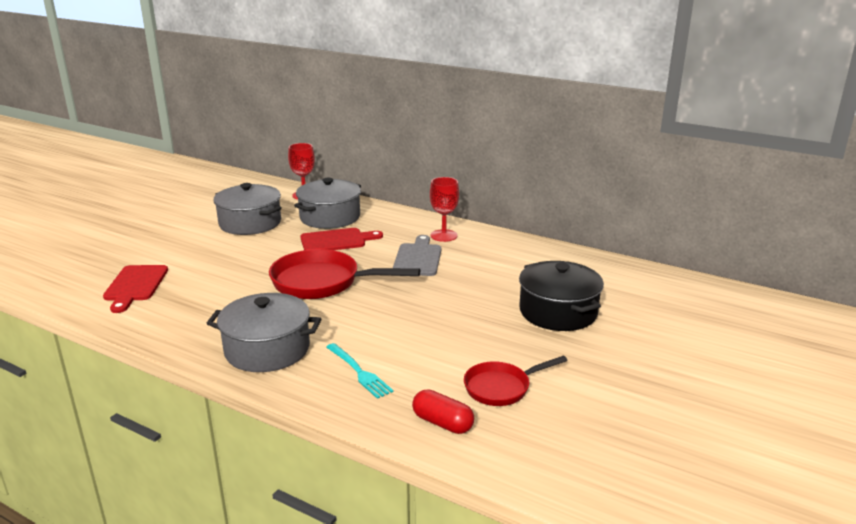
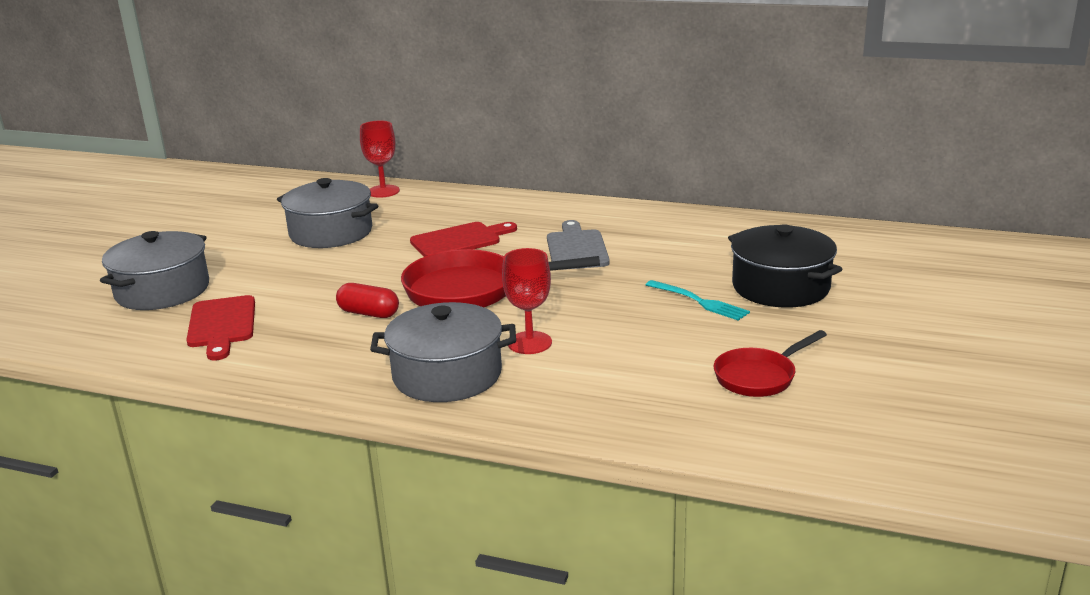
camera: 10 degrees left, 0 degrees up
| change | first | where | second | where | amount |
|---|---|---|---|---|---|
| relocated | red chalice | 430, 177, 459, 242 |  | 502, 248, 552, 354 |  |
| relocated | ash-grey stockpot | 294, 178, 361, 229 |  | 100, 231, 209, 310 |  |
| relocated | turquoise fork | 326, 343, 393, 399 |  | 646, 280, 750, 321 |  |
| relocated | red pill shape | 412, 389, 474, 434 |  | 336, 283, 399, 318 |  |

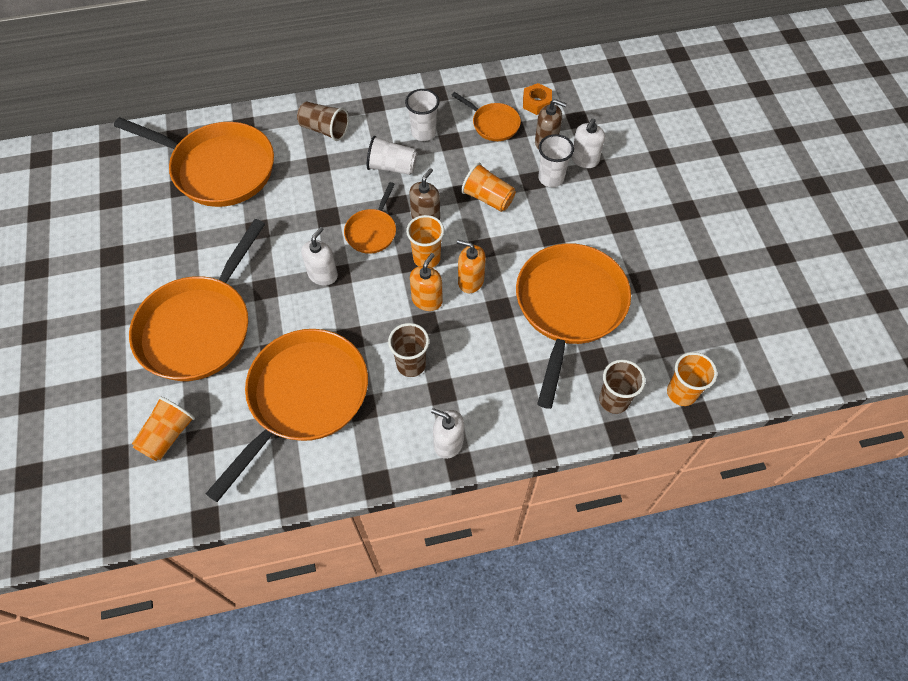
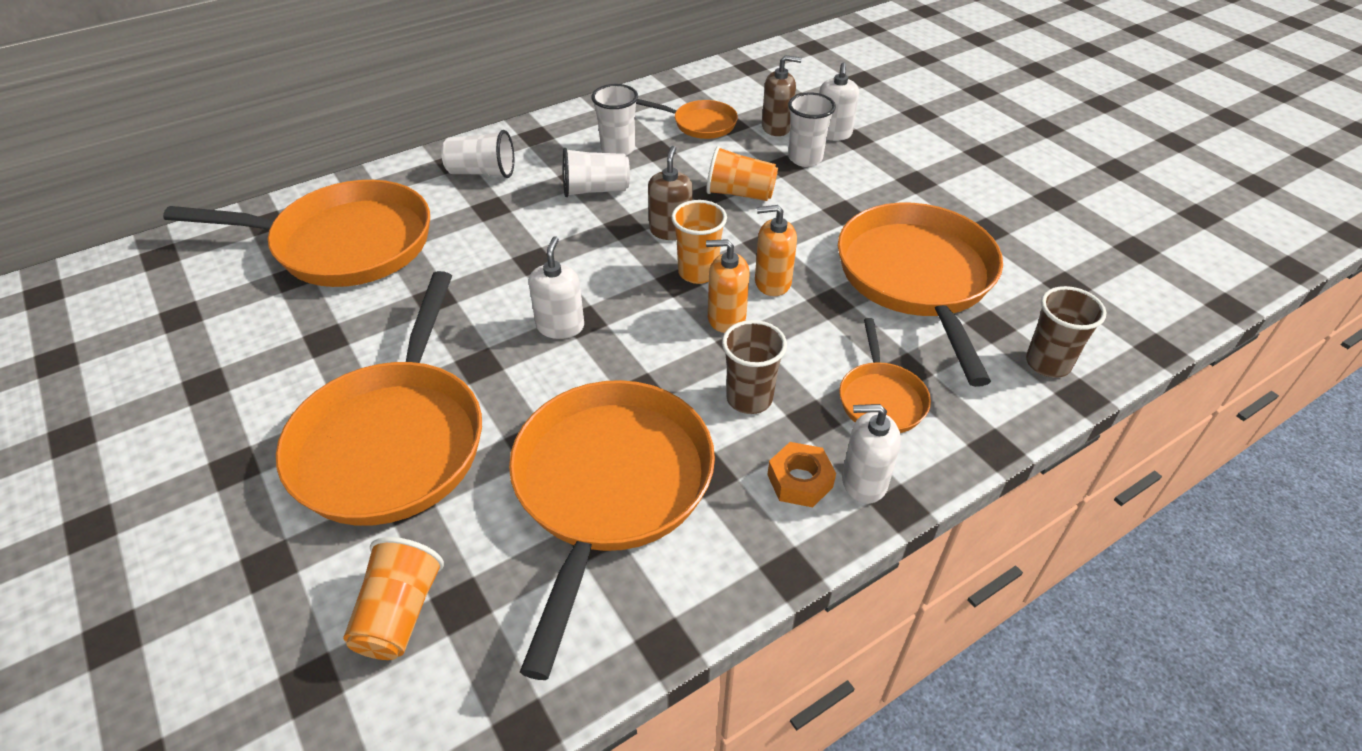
camera: 20 degrees left, 15 degrees down
| change | first | where | second | where | amount |
|---|---|---|---|---|---|
| relocated | bright orange hexagon nut | 523, 83, 552, 115 |  | 767, 442, 836, 507 |  |
| colour | brown beaker | 297, 102, 349, 141 | white beaker | 441, 130, 514, 178 |  |
| relocated | bright orange skillet | 344, 182, 396, 254 |  | 839, 318, 931, 433 |  |
| spun | bright orange pump bottle | 410, 253, 443, 311 |  | 706, 239, 749, 333 | 90 degrees counterclockwise |
| missing | bright orange beaker | 667, 352, 717, 406 |  |  |  |

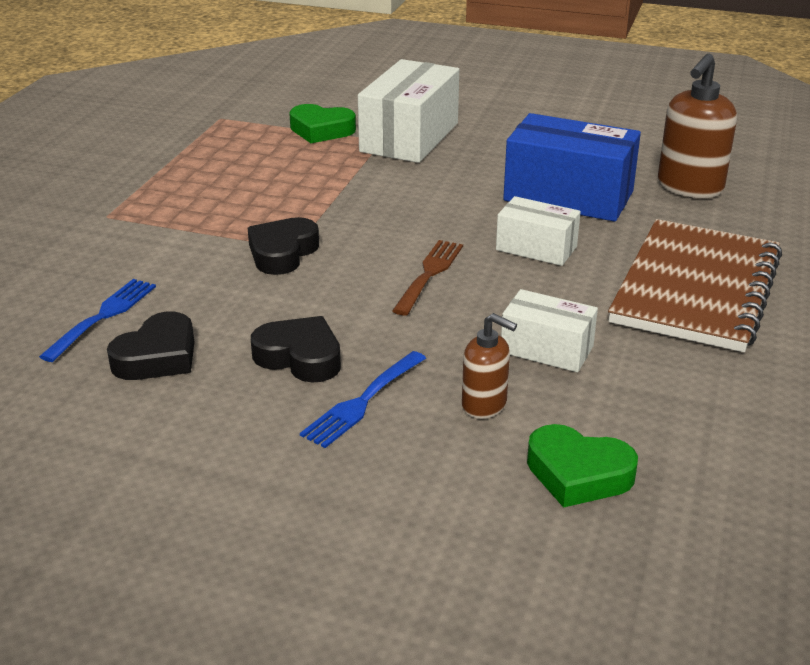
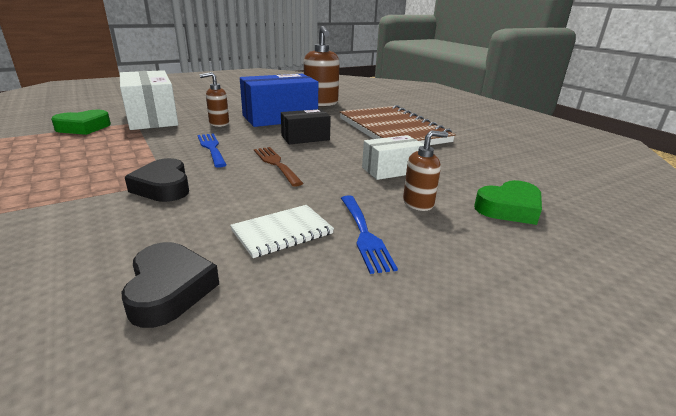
camera: 50 degrees left, 5 degrees down
| change | first | where | second | where | amount |
|---|---|---|---|---|---|
| colour | white package | 496, 196, 581, 266 | black package | 281, 109, 331, 144 |  |
| relocated | royal blue fork | 39, 279, 156, 362 |  | 197, 133, 226, 168 |  |
| exchanged | black heart | 251, 316, 341, 382 | white notepad | 230, 205, 334, 258 |  |
| appeared |  |  | brown pump bottle | 199, 72, 229, 127 |  |

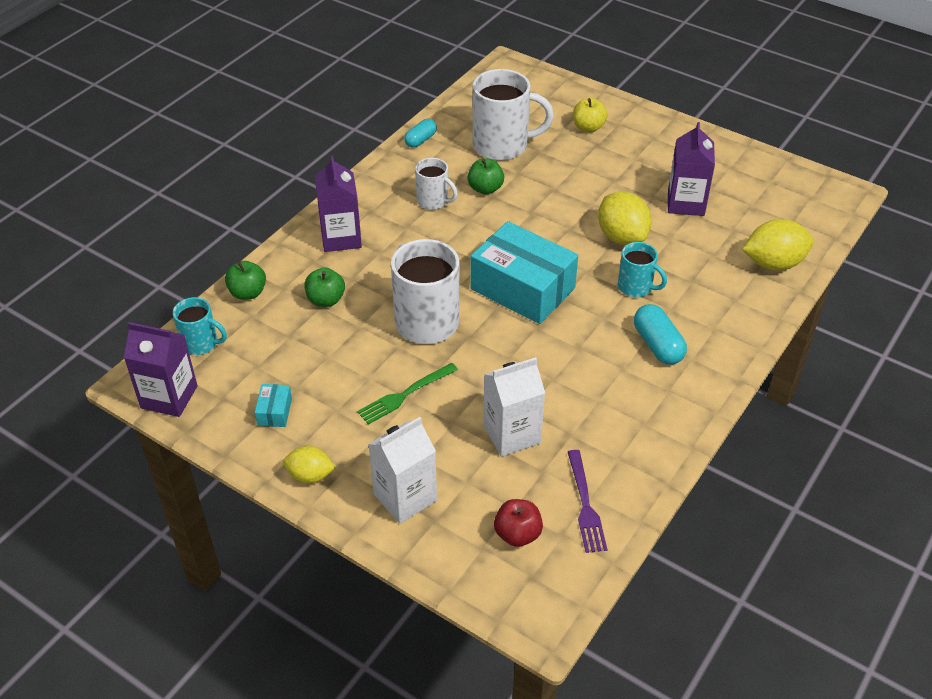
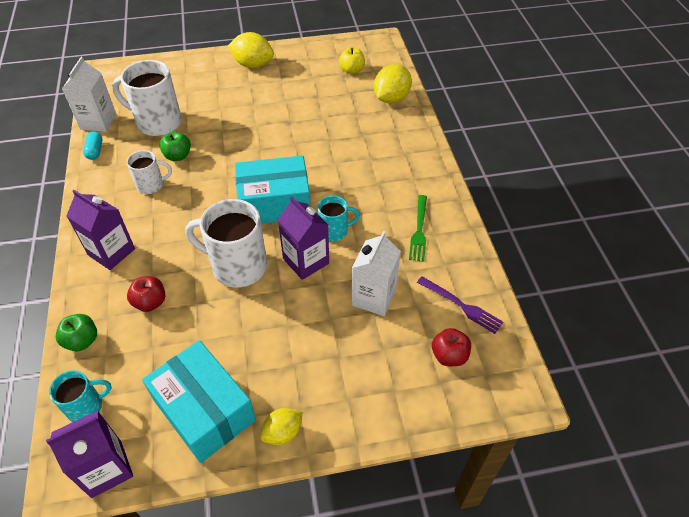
camera: 45 degrees left, 5 degrees up
| change | first | where | second | where | amount |
|---|---|---|---|---|---|
| spun | white tea mug | 472, 69, 554, 161 |  | 112, 60, 182, 136 | 120 degrees counterclockwise |
| relocated | yellow toy apple | 573, 98, 608, 132 |  | 339, 47, 365, 74 |  |
| relocated | violet carton | 668, 122, 715, 216 |  | 278, 196, 329, 280 |  |
| relocated | yellow citrus fruit | 598, 192, 652, 245 |  | 228, 32, 274, 68 |  |
| relocated | turquoise tea mug | 618, 242, 667, 297 |  | 318, 195, 360, 241 |  |
| colour | leaf-green toy apple | 304, 267, 345, 307 | red toy apple | 127, 276, 165, 312 |  |
| missing | turquoise pill shape | 634, 304, 687, 365 |  |  |  |
| relocated | leaf-green fork | 357, 363, 458, 425 |  | 409, 195, 427, 262 |  |
| size | turquoise package | 255, 384, 292, 427 |  | 142, 340, 256, 463 | x2.47 |
| relocated | white carton | 368, 417, 437, 524 |  | 62, 57, 116, 132 |  |

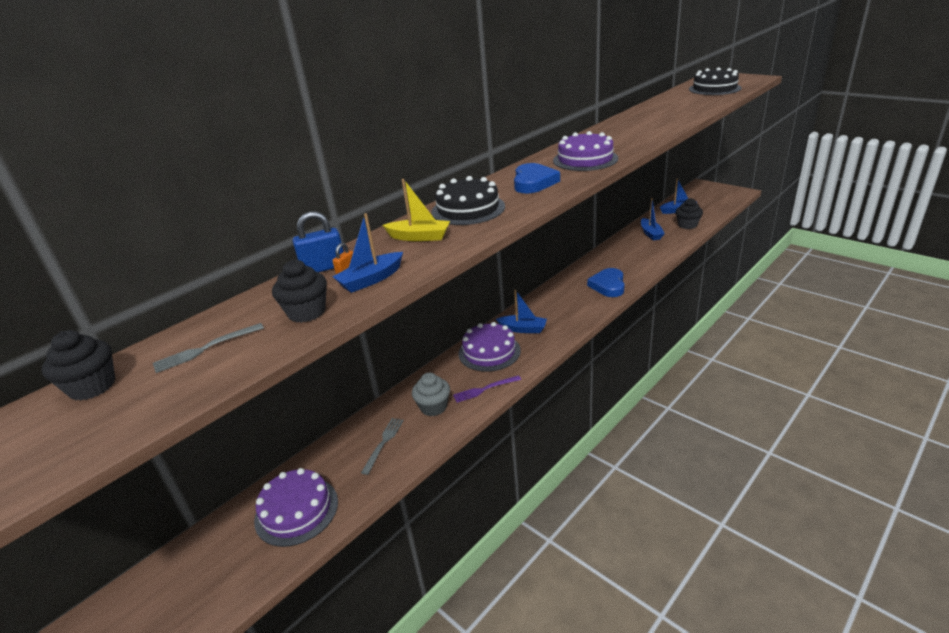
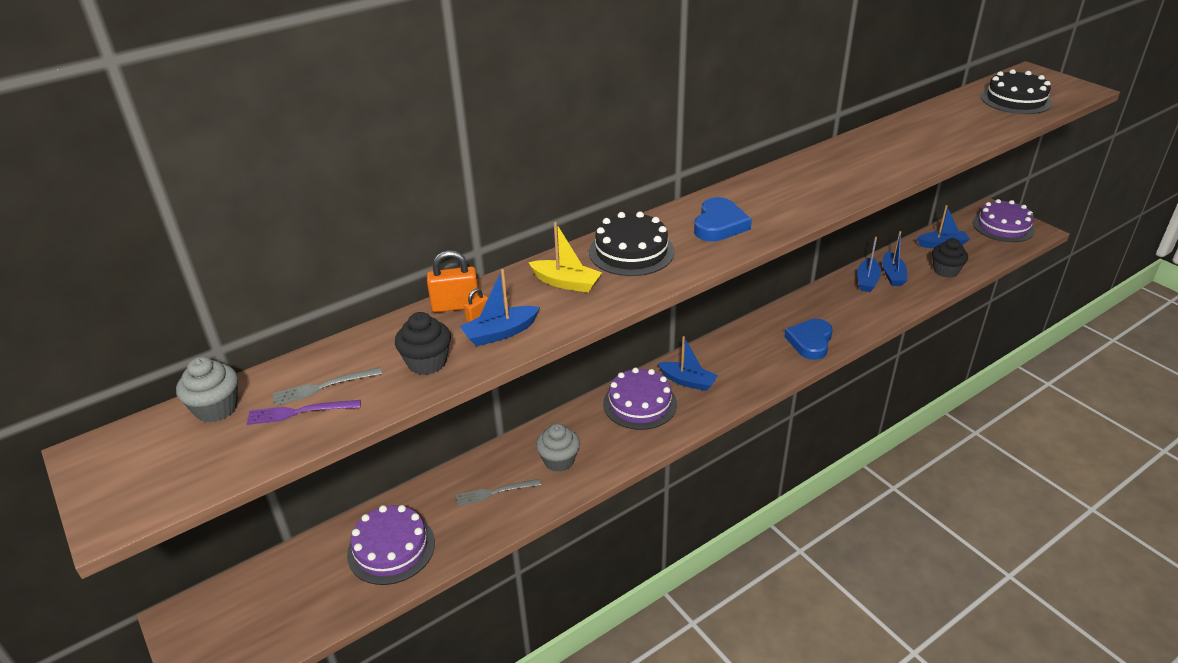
camera: 10 degrees right, 5 degrees up
| change | first | where | second | where | amount |
|---|---|---|---|---|---|
| relocated | violet gateau | 553, 131, 618, 171 |  | 973, 199, 1035, 242 |  |
| colour | royal blue small lock | 293, 211, 344, 272 | bright orange small lock | 427, 250, 479, 313 |  |
| colour | black muffin | 42, 330, 115, 401 | ash-grey muffin | 176, 357, 238, 422 |  |
| relocated | violet fork | 453, 375, 521, 403 |  | 246, 400, 361, 425 |  |
| spun | ash-grey fork | 361, 418, 404, 475 |  | 456, 479, 541, 506 | 135 degrees counterclockwise |
| appeared |  |  | royal blue sailboat | 857, 237, 881, 292 |  |

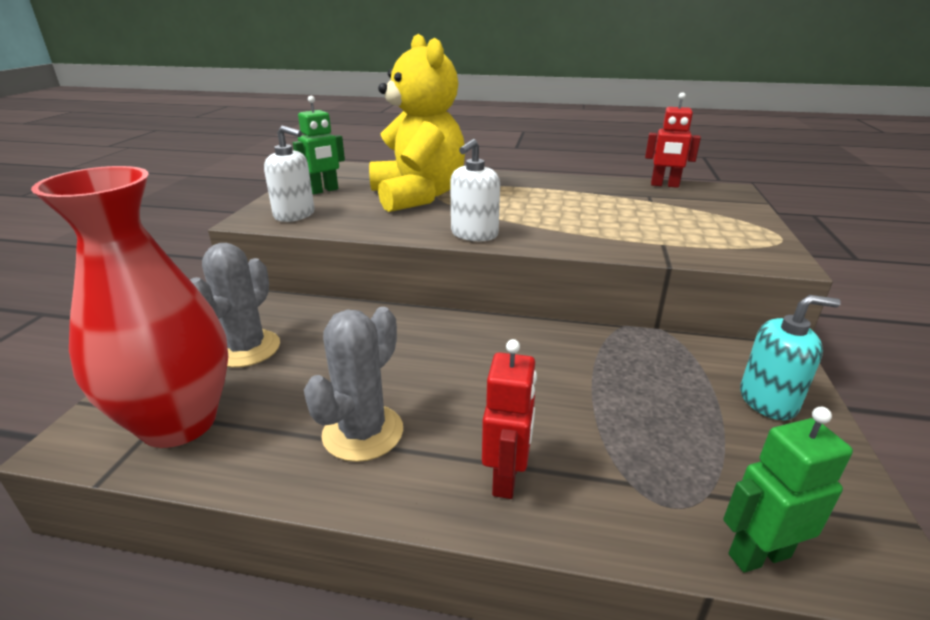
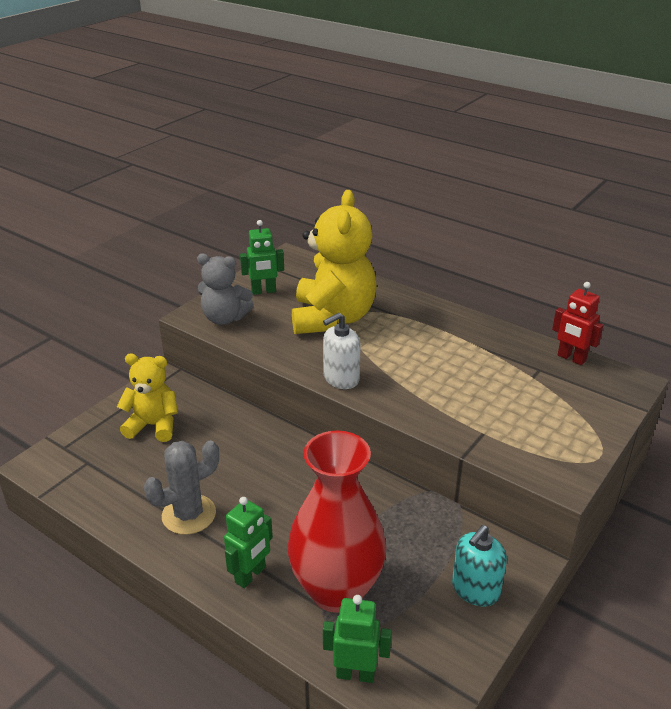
camera: 25 degrees right, 5 degrees up
| change | first | where | second | where | amount |
|---|---|---|---|---|---|
| exchanged | white pump bottle | 264, 126, 315, 222 | ash-grey teddy bear | 197, 254, 254, 325 |  |
| relocated | red flower vase | 31, 166, 228, 448 |  | 288, 431, 386, 613 |  |
| exchanged | ash-grey cactus | 190, 243, 280, 368 | yellow teddy bear | 117, 354, 178, 442 |  |
| spun | turquoise pump bottle | 740, 295, 841, 420 |  | 452, 525, 507, 606 | 105 degrees clockwise |
| colour | red robot | 482, 339, 537, 499 | leaf-green robot | 224, 497, 273, 588 |  |

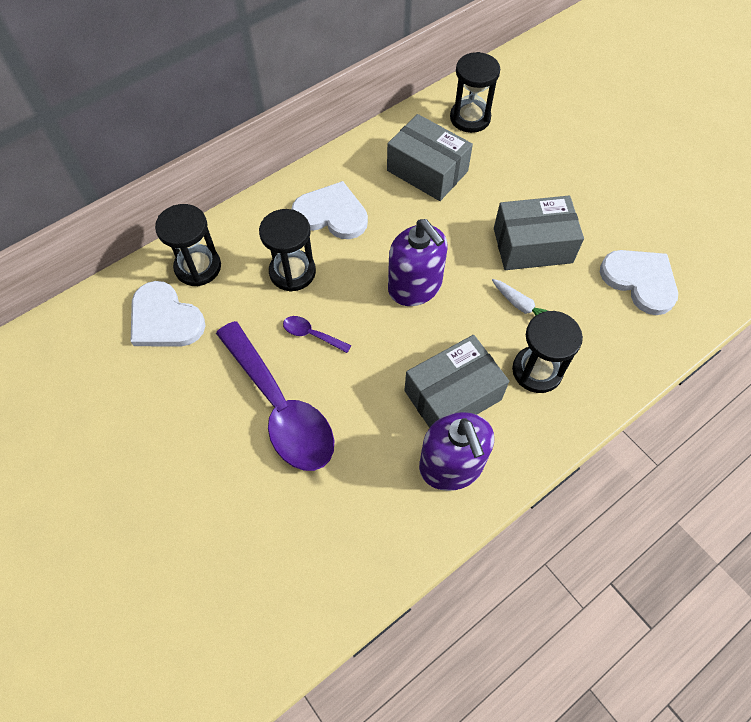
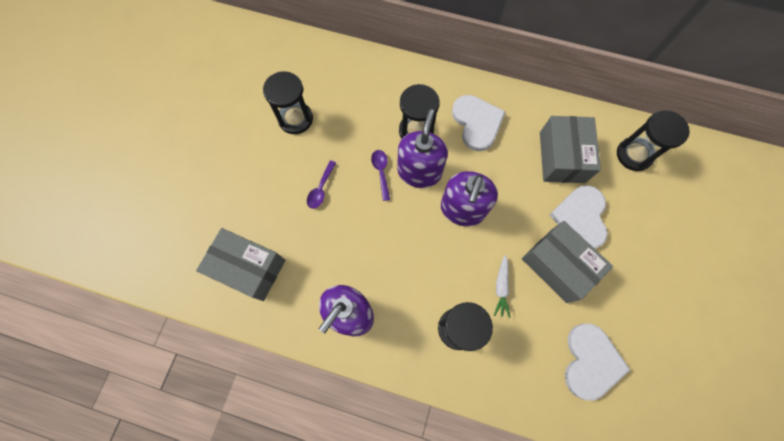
camera: 55 degrees right, 10 degrees up
| change | first | where | second | where | amount |
|---|---|---|---|---|---|
| relocated | black sand timer | 155, 204, 221, 286 |  | 263, 71, 313, 134 |  |
| relocated | white heart | 131, 281, 206, 346 |  | 550, 185, 608, 249 |  |
| size | violet spoon | 216, 321, 334, 471 |  | 307, 160, 336, 209 | x0.40 |
| relocated | ash-grey package | 404, 335, 509, 428 |  | 196, 228, 285, 301 |  |
| appeared |  |  | violet pump bottle | 397, 109, 448, 188 |  |

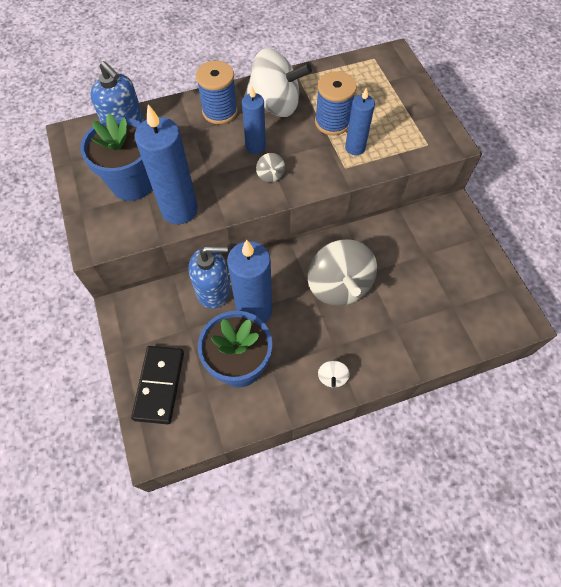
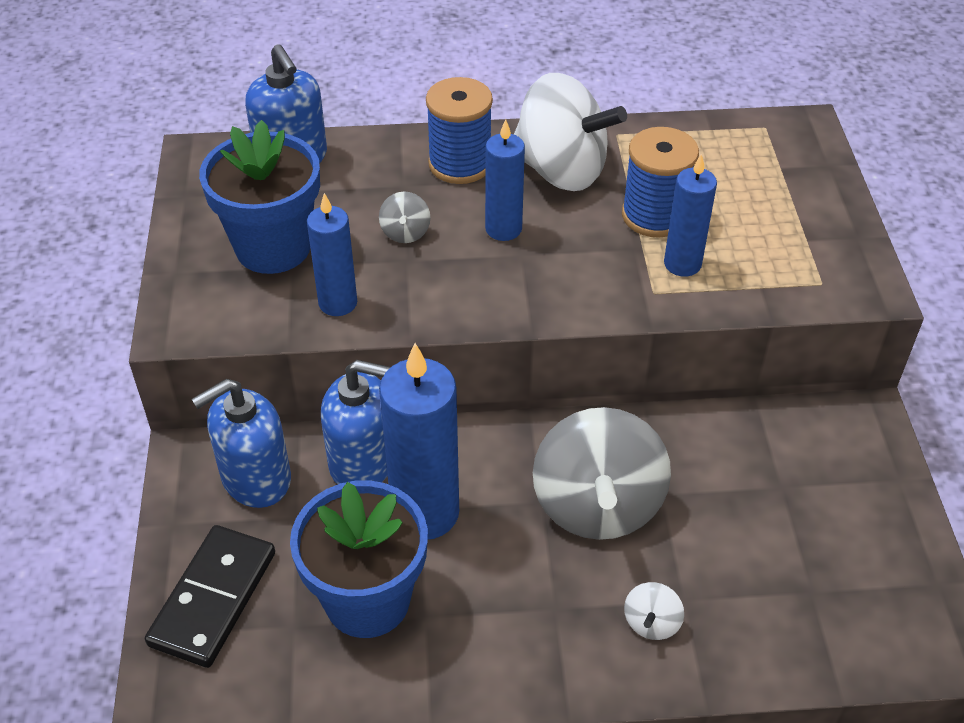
camera: 15 degrees right, 15 degrees down
| change | first | where | second | where | amount |
|---|---|---|---|---|---|
| size | royal blue pillar candle | 135, 104, 198, 224 |  | 307, 193, 357, 316 | x0.59 |
| relocated | ash-grey toy top | 256, 153, 285, 183 |  | 379, 191, 430, 243 |  |
| relocated | white toy top | 318, 360, 350, 387 |  | 624, 582, 684, 640 |  |
| appeared |  |  | royal blue pump bottle | 191, 379, 291, 508 |  |

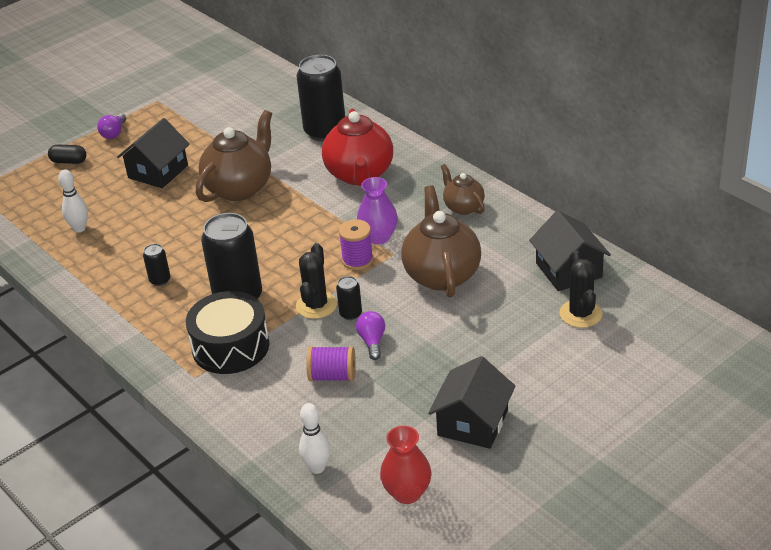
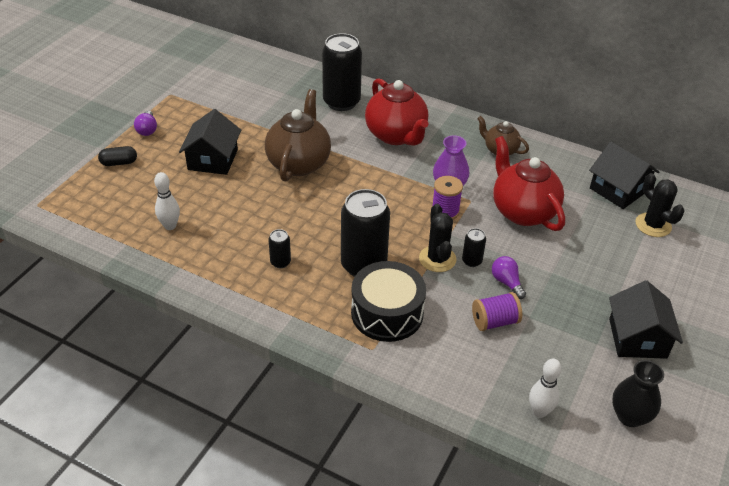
camera: 25 degrees left, 5 degrees up
| change | first | where | second | where | amount |
|---|---|---|---|---|---|
| colour | brown teapot | 401, 185, 481, 297 | red teapot | 493, 136, 565, 231 |  |
| colour | red flower vase | 380, 426, 432, 504 | black flower vase | 612, 360, 664, 427 |  |

